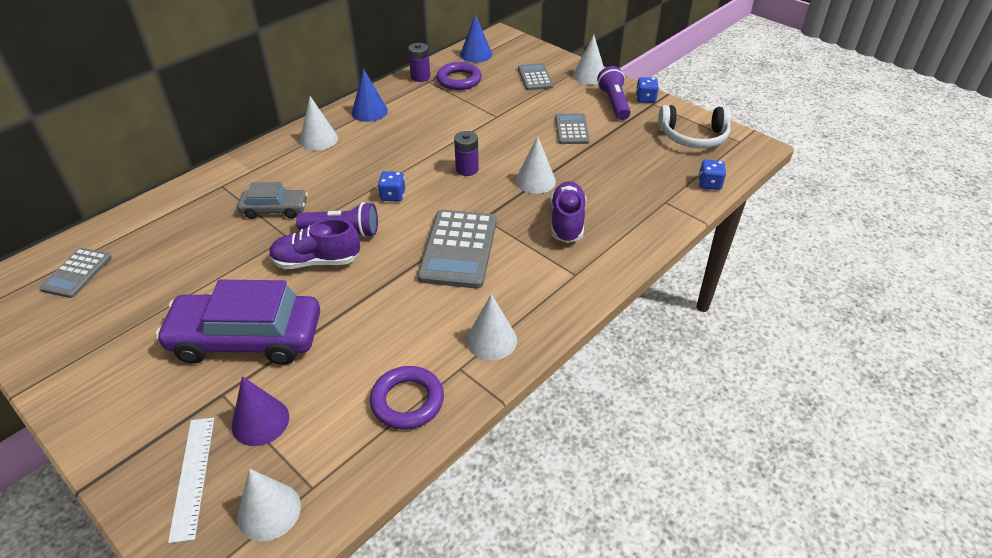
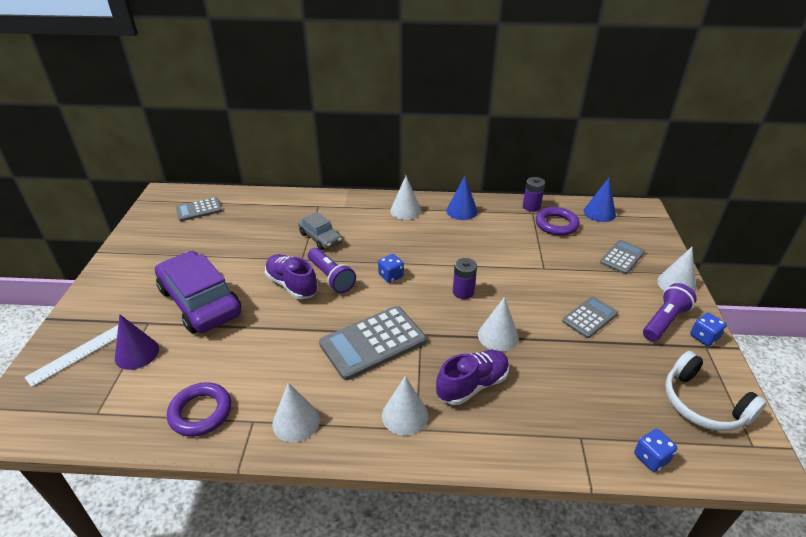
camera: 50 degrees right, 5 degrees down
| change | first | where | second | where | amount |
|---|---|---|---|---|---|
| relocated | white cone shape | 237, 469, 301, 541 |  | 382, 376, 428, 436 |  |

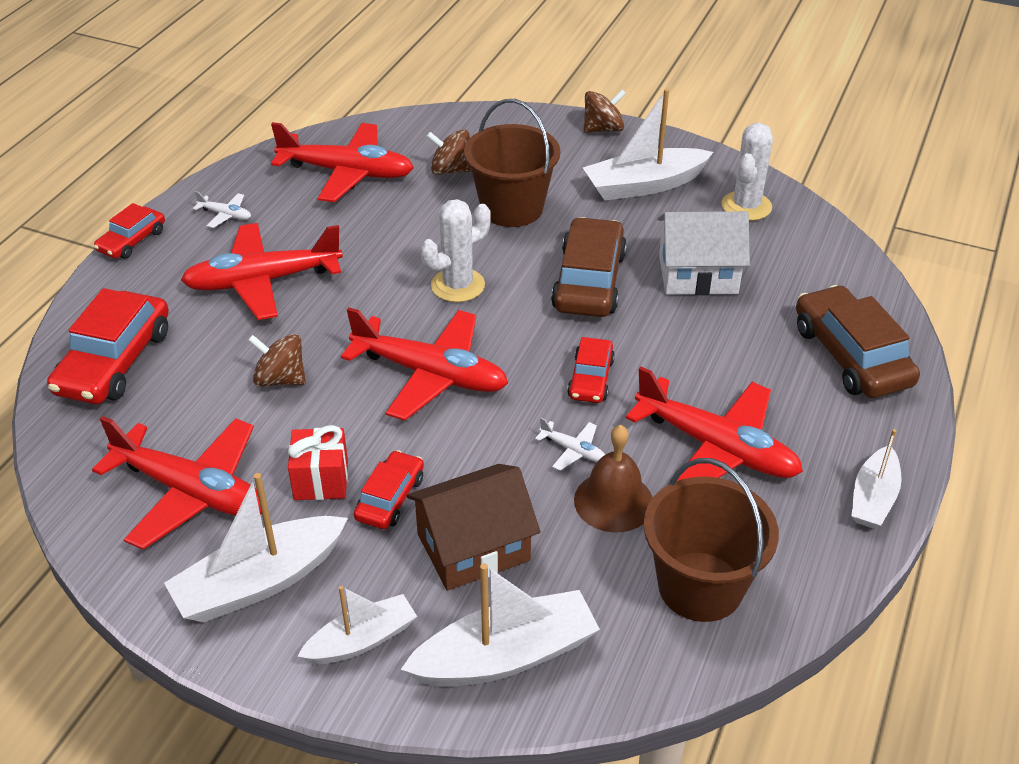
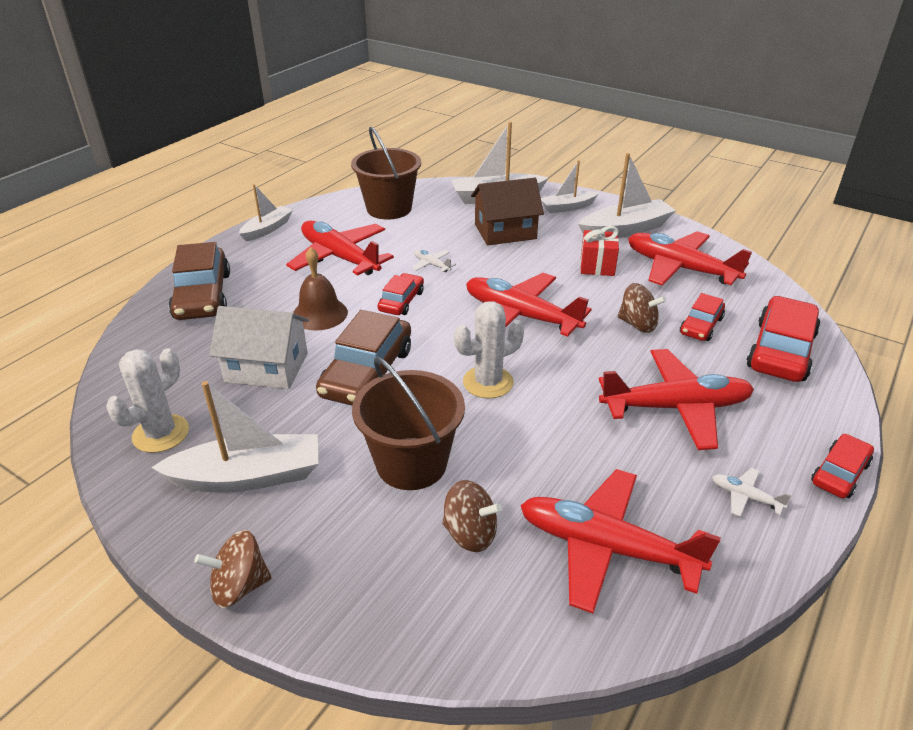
camera: 170 degrees left, 5 degrees down
| change | first | where | second | where | amount |
|---|---|---|---|---|---|
| relocated | brown school bell | 574, 425, 653, 533 |  | 293, 247, 348, 331 |  |
| relocated | red toy car | 354, 450, 424, 529 |  | 680, 293, 725, 341 |  |

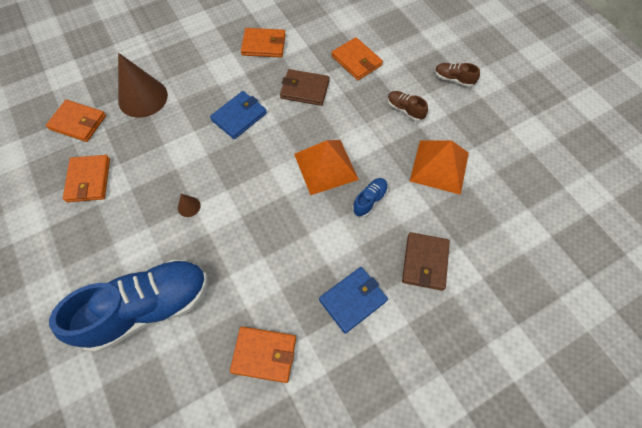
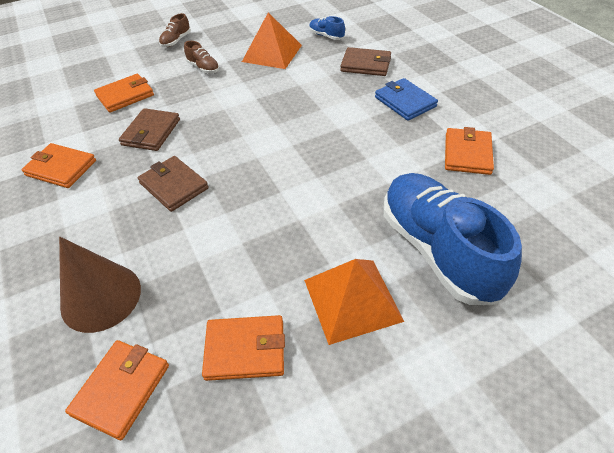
camera: 85 degrees left, 15 degrees down
| change | first | where | second | where | amount |
|---|---|---|---|---|---|
| spun | bright orange billfold | 241, 28, 286, 58 |  | 21, 143, 96, 188 | 75 degrees counterclockwise |
| colour | royal blue billfold | 210, 91, 267, 139 | brown billfold | 137, 156, 209, 212 |  |
| spun | brown shoe | 388, 91, 428, 121 |  | 184, 41, 219, 73 | 90 degrees counterclockwise |
| relocated | bright orange solid pyramid | 294, 140, 359, 195 |  | 304, 259, 404, 345 |  |
| relocated | royal blue shoe | 352, 178, 388, 217 |  | 309, 16, 345, 40 |  |
| missing | brown cone shape | 178, 194, 201, 217 |  |  |  |

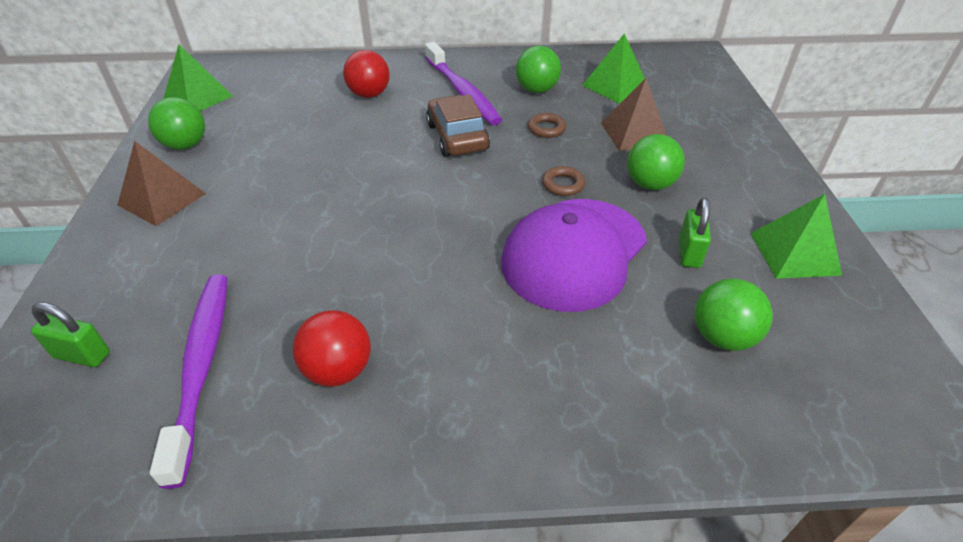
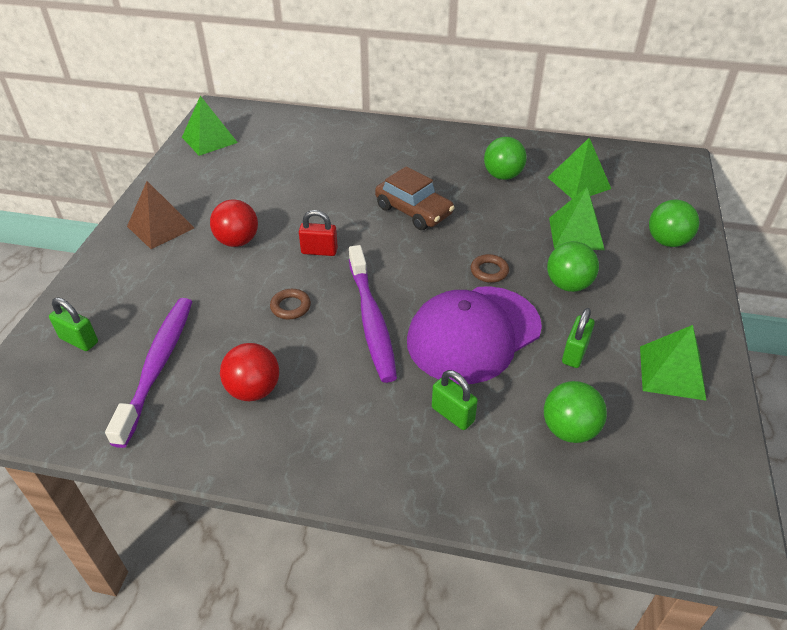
camera: 15 degrees right, 0 degrees up
| change | first | where | second | where | amount |
|---|---|---|---|---|---|
| relocated | violet dental brush | 425, 42, 502, 126 |  | 349, 245, 397, 383 |  |
| relocated | red ball | 343, 50, 390, 98 |  | 210, 199, 258, 247 |  |
| colour | brown solid pyramid | 601, 78, 667, 151 | leaf-green solid pyramid | 549, 187, 605, 250 |  |
| spun | brown toy car | 426, 95, 490, 157 |  | 375, 166, 455, 230 | 135 degrees clockwise |
| relocated | leaf-green ball | 148, 97, 205, 150 |  | 649, 200, 700, 247 |  |
| relocated | brown hoop | 528, 113, 566, 138 |  | 270, 289, 311, 319 |  |
| appeared |  |  | red small lock | 299, 210, 338, 256 |  |
| appeared |  |  | leaf-green small lock | 432, 370, 478, 430 |  |

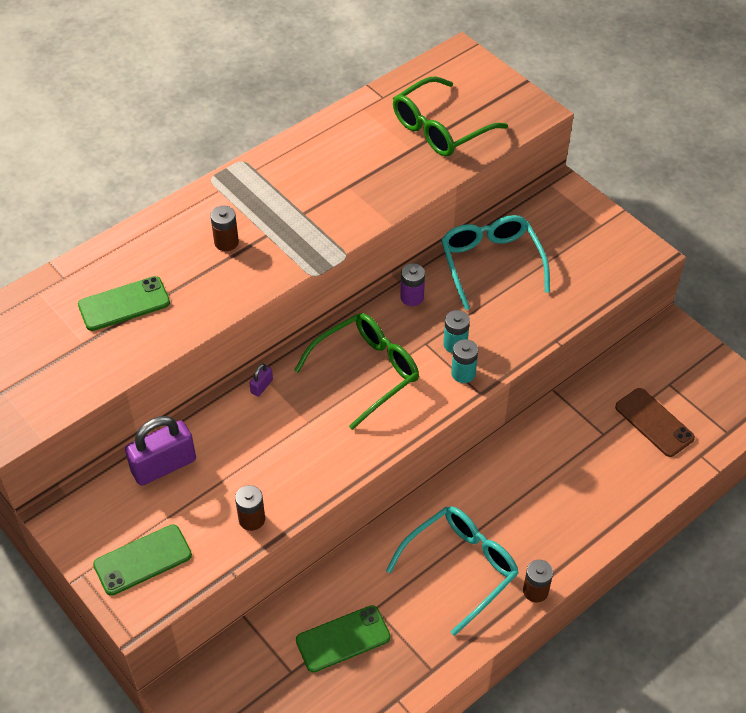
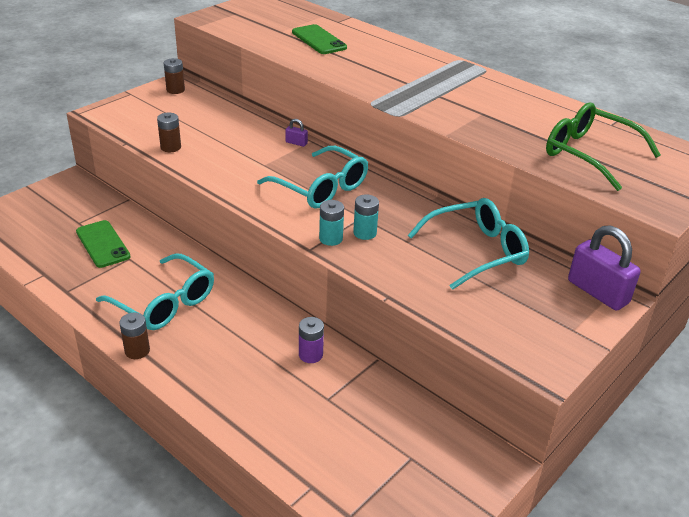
camera: 80 degrees right, 15 degrees down
| change | first | where | second | where | amount |
|---|---|---|---|---|---|
| relocated | brown AA battery | 210, 206, 239, 251 |  | 164, 58, 185, 94 |  |
| relocated | violet AA battery | 400, 263, 425, 306 |  | 299, 317, 324, 363 |  |
| colour | leaf-green glasses | 294, 313, 419, 430 | turquoise glasses | 257, 146, 368, 208 |  |
| missing | brown phone | 615, 388, 695, 457 |  |  |  |
| relocated | violet small lock | 125, 416, 196, 486 |  | 568, 225, 641, 310 |  |
| missing | leaf-green phone | 93, 524, 192, 596 |  |  |  |

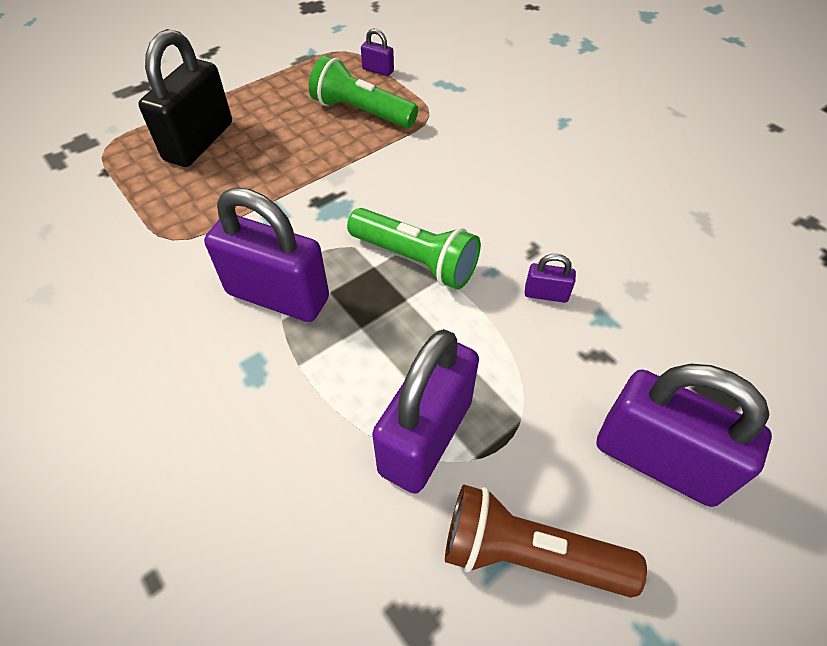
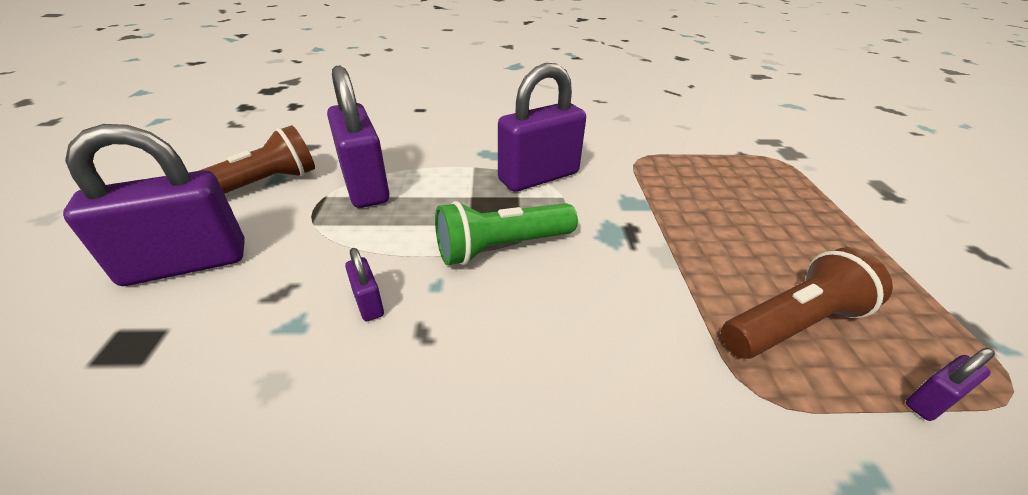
camera: 125 degrees right, 15 degrees down
| change | first | where | second | where | amount |
|---|---|---|---|---|---|
| missing | black small lock | 139, 29, 232, 167 |  |  |  |
| colour | leaf-green pocket torch | 309, 55, 418, 128 | brown pocket torch | 721, 247, 893, 359 |  |
| spun | violet small lock | 525, 254, 576, 303 |  | 345, 248, 384, 322 | 75 degrees counterclockwise |

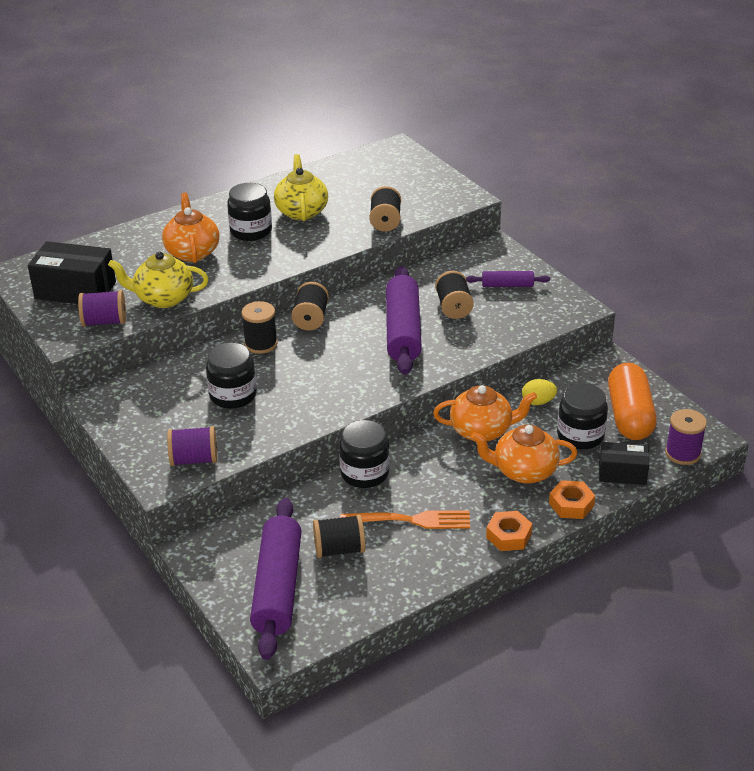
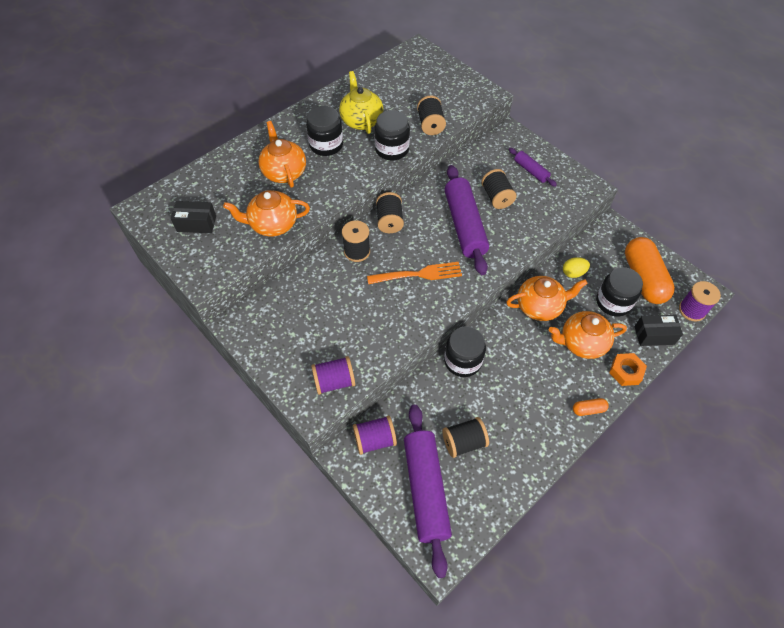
camera: 10 degrees left, 20 degrees up
| change | first | where | second | where | amount |
|---|---|---|---|---|---|
| size | black package | 28, 241, 116, 304 |  | 171, 201, 216, 233 | x0.61 |
| colour | yellow teapot | 108, 252, 209, 308 | bright orange teapot | 223, 190, 310, 236 |  |
| spun | violet dough roller | 466, 271, 550, 287 |  | 509, 148, 557, 187 | 60 degrees clockwise |
| relocated | violet bobbin | 78, 290, 126, 327 |  | 353, 416, 397, 455 |  |
| relocated | black jar | 206, 342, 257, 409 |  | 374, 110, 410, 161 |  |
| relocated | bright orange fork | 340, 510, 470, 529 |  | 367, 262, 462, 284 |  |
| exchanged | bright orange hexagon nut | 486, 511, 533, 551 | bright orange pill shape | 573, 398, 609, 416 |  |

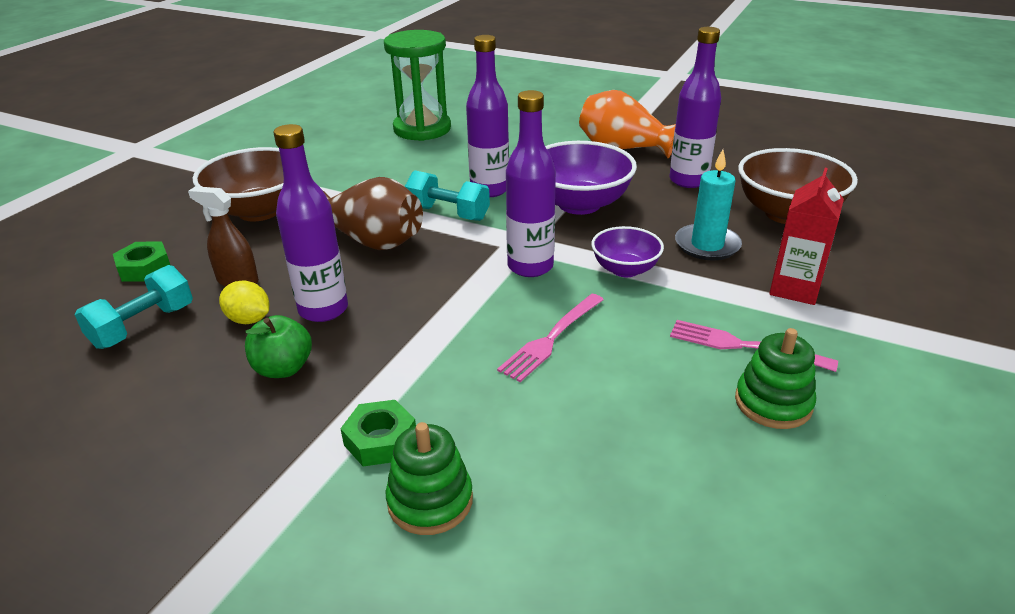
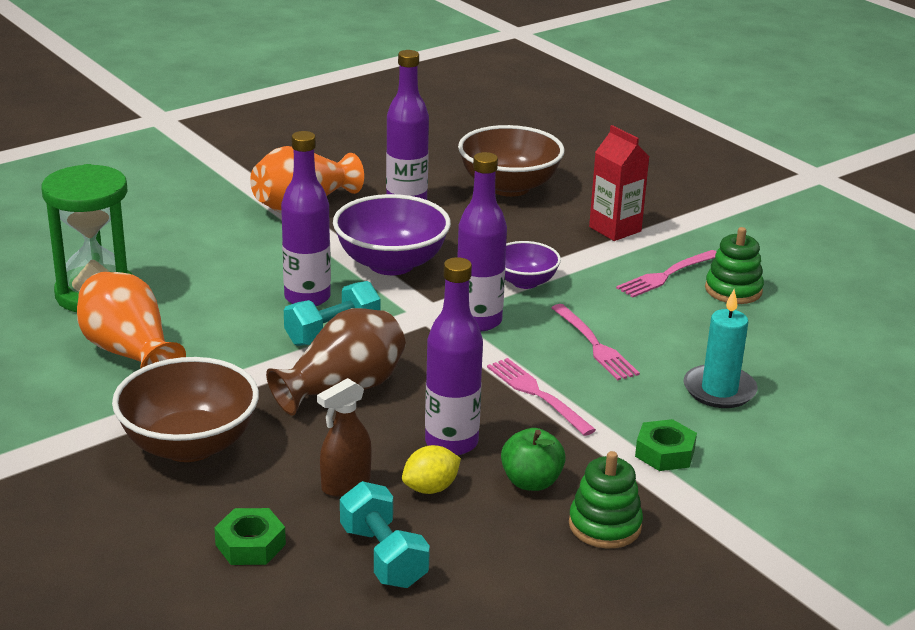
camera: 65 degrees left, 5 degrees down
| change | first | where | second | where | amount |
|---|---|---|---|---|---|
| relocated | turquoise pillar candle | 675, 149, 742, 260 |  | 683, 290, 758, 408 |  |
| relocated | leaf-green stacking rings | 385, 422, 473, 535 |  | 569, 451, 643, 548 |  |
| appeared |  |  | bright orange flower vase | 77, 272, 186, 369 |  |
| appeared |  |  | pink fork | 487, 358, 596, 436 |  |

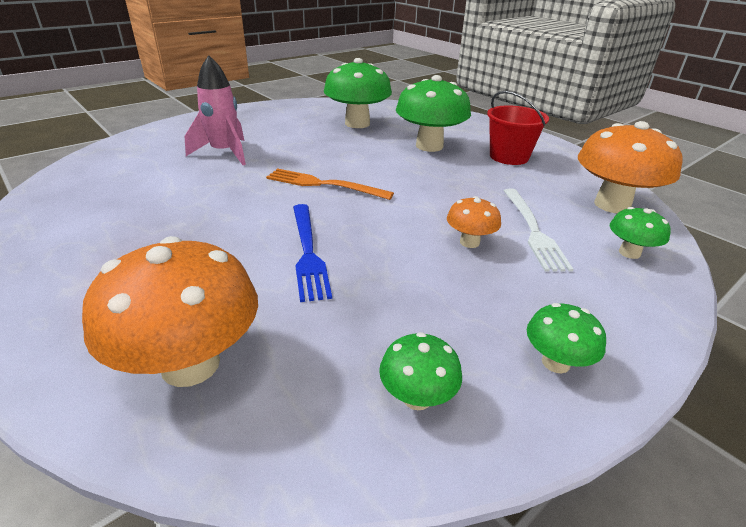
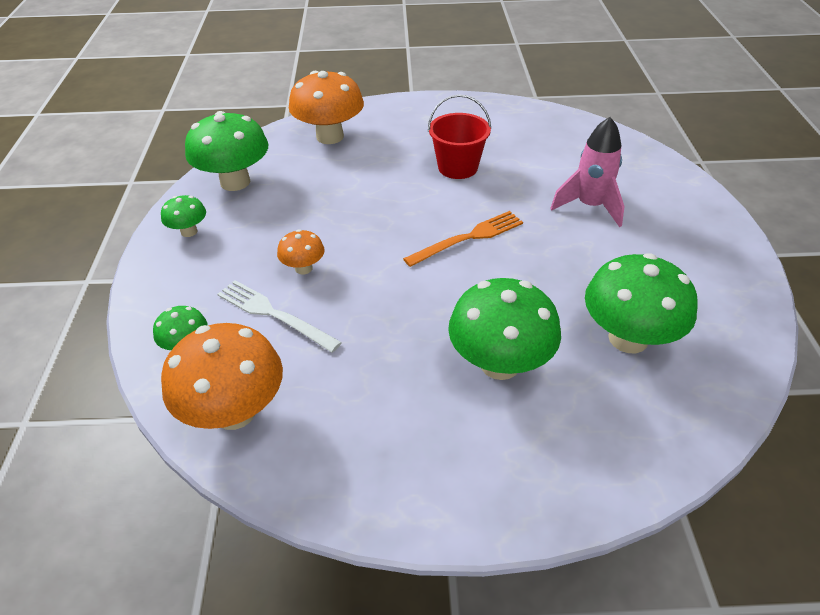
camera: 130 degrees right, 10 degrees up
| change | first | where | second | where | amount |
|---|---|---|---|---|---|
| relocated | red bucket | 487, 91, 549, 165 |  | 428, 94, 491, 179 |  |
| missing | royal blue fork | 293, 204, 332, 302 |  |  |  |
| size | leaf-green fungus | 379, 332, 462, 410 |  | 185, 111, 268, 191 | x1.98 |

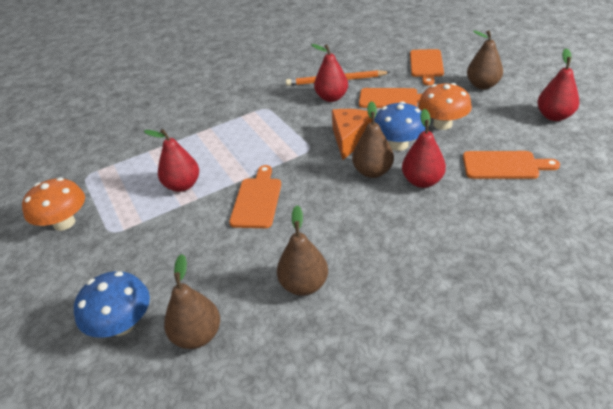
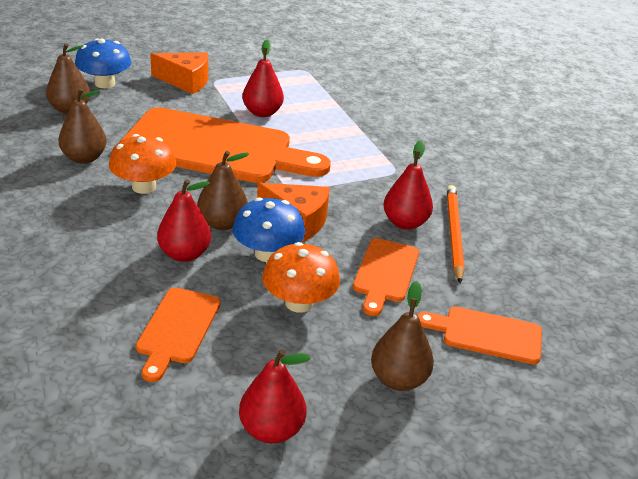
camera: 90 degrees right, 5 degrees down
| change | first | where | second | where | amount |
|---|---|---|---|---|---|
| size | bright orange cutting board | 229, 165, 281, 228 |  | 121, 107, 331, 183 | x2.12 |
| relocated | bright orange fungus | 22, 178, 85, 231 |  | 109, 134, 176, 194 |  |
| appeared |  |  | bright orange piece of cheese | 150, 53, 208, 94 |  |

